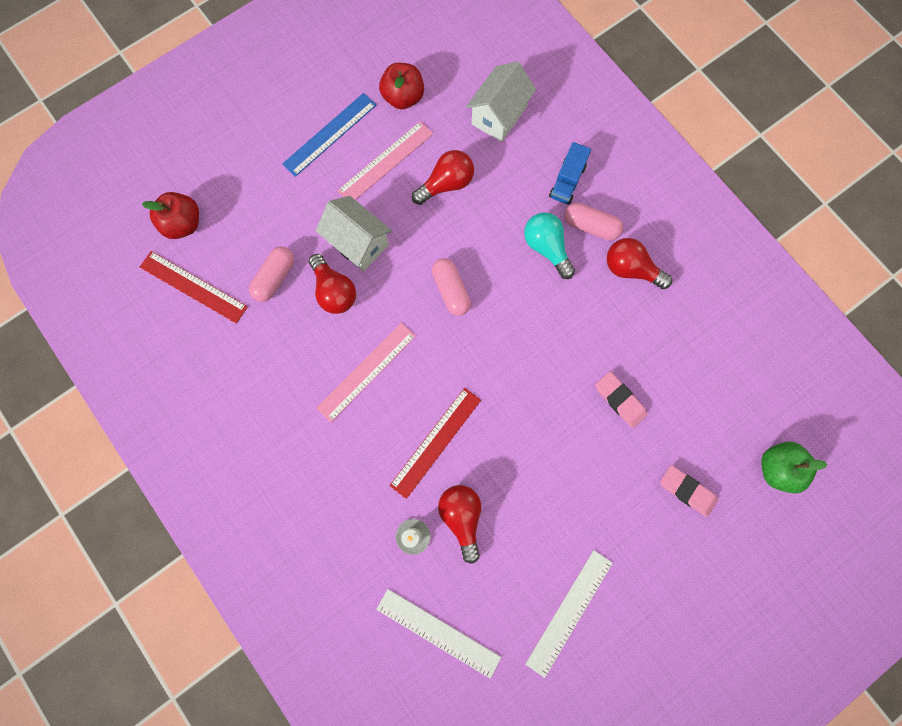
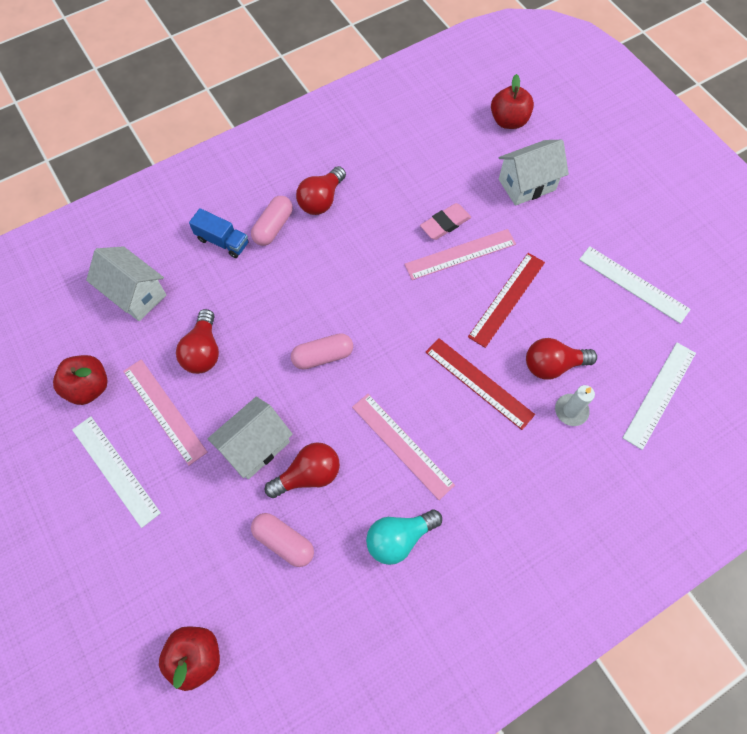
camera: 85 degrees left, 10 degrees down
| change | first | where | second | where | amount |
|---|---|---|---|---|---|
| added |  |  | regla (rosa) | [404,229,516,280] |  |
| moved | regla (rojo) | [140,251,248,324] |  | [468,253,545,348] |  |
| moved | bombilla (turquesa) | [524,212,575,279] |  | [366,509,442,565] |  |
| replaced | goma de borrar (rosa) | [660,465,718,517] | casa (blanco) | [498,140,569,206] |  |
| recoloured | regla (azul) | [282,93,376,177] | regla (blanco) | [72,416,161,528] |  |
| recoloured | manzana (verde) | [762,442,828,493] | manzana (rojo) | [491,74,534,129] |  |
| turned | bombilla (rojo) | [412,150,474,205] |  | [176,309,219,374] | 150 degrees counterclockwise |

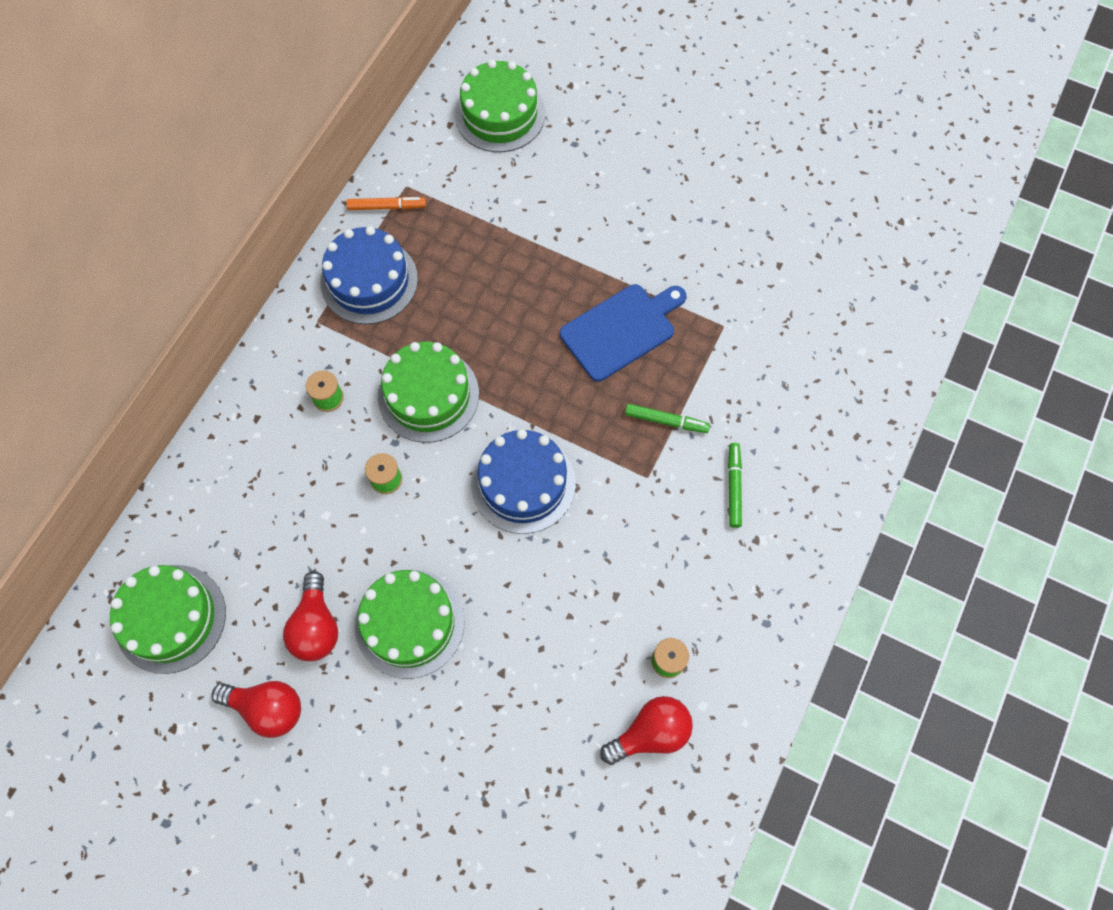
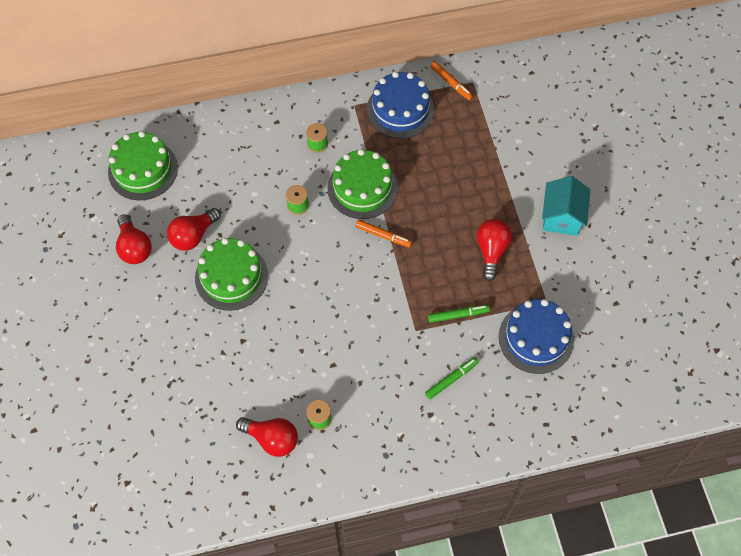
camera: 50 degrees right, 5 degrees down
| change | first | where | second | where | amount |
|---|---|---|---|---|---|
| removed | tarta (verde) | [455,60,545,152] |  |  |  |
| added |  |  | rotulador (naranja) | [355,220,412,248] |  |
| added |  |  | casa (turquesa) | [542,176,590,236] |  |
| moved | tarta (azul) | [471,429,576,534] |  | [499,299,574,374] |  |
| replaced | tabla de cortar (azul) | [560,284,686,382] | bombilla (rojo) | [477,219,512,281] |  |
| turned | rotulador (verde) | [625,404,710,433] |  | [428,305,490,323] | 75 degrees counterclockwise |

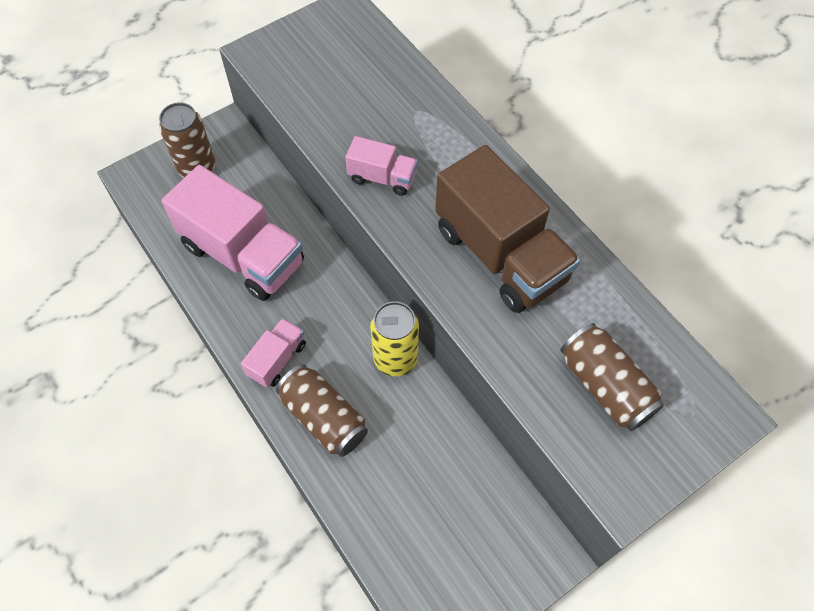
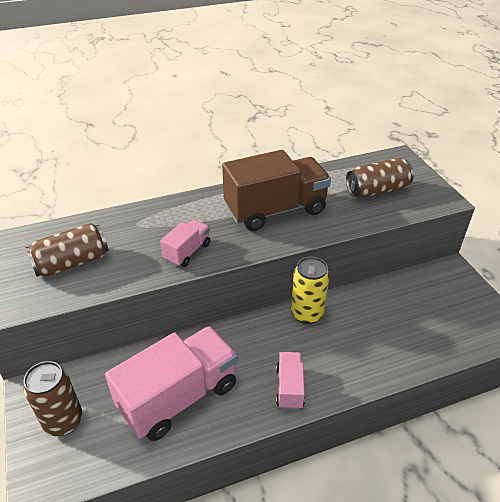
camera: 75 degrees left, 20 degrees down
| change | first | where | second | where | amount |
|---|---|---|---|---|---|
| moved | lata (marrón) | [276,364,368,457] |  | [25,223,108,277] |  |
| turned | camión (rosa) | [241,318,306,388] |  | [276,352,305,410] | 45 degrees clockwise |

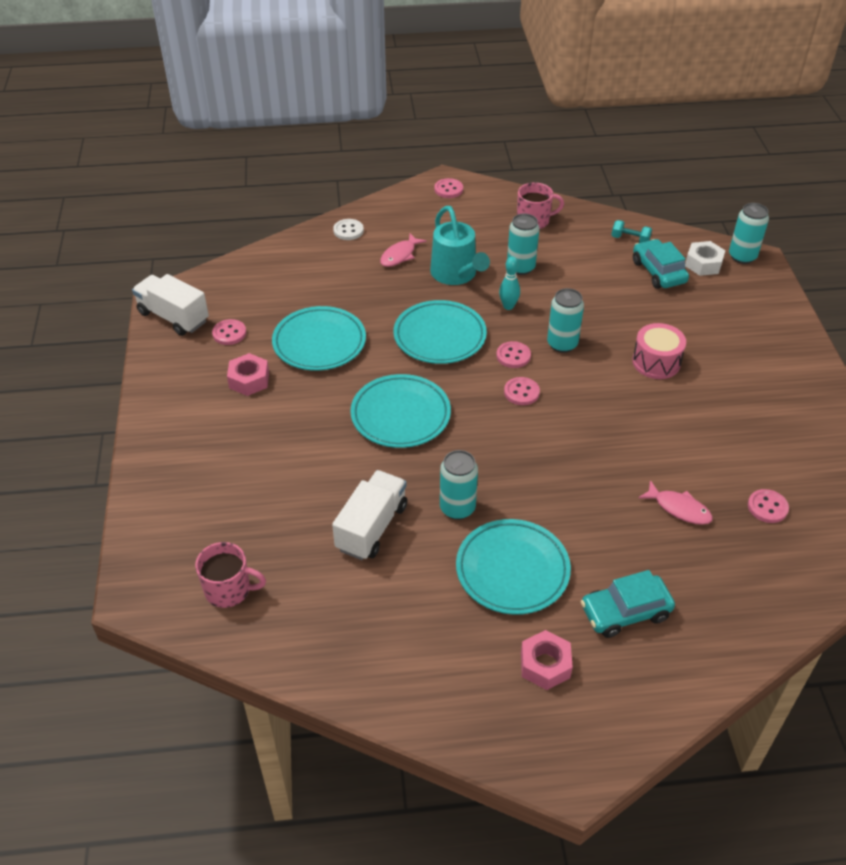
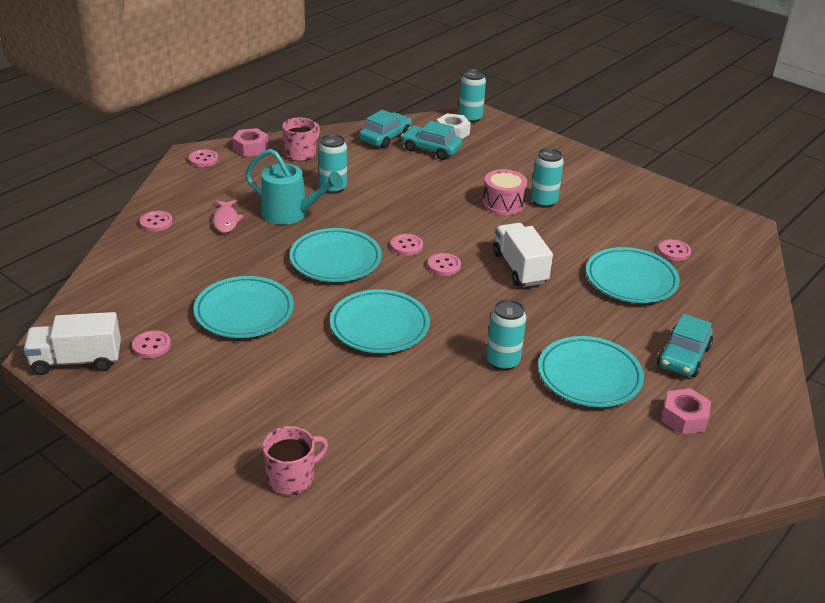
camera: 45 degrees left, 10 degrees down
| change | first | where | second | where | amount |
|---|---|---|---|---|---|
| removed | bolo (turquesa) | [499,256,520,310] |  |  |  |
| moved | taza (rosa) | [195,542,266,608] |  | [263,426,328,495] |  |
| moved | tuerca (rosa) | [227,353,269,396] |  | [232,128,269,157] |  |
| moved | camión (blanco) | [332,470,407,560] |  | [493,223,553,287] |  |
| moved | lata (turquesa) | [547,288,584,353] |  | [530,148,564,208] |  |
| replaced | mancuerna (turquesa) | [612,220,652,243] | coche (turquesa) | [359,110,412,149] |  |
| replaced | pez (rosa) | [638,480,713,525] | plato (turquesa) | [586,247,680,303] |  |
| recoloured | botón (blanco) | [333,219,364,240] | botón (rosa) | [140,211,173,232] |  |

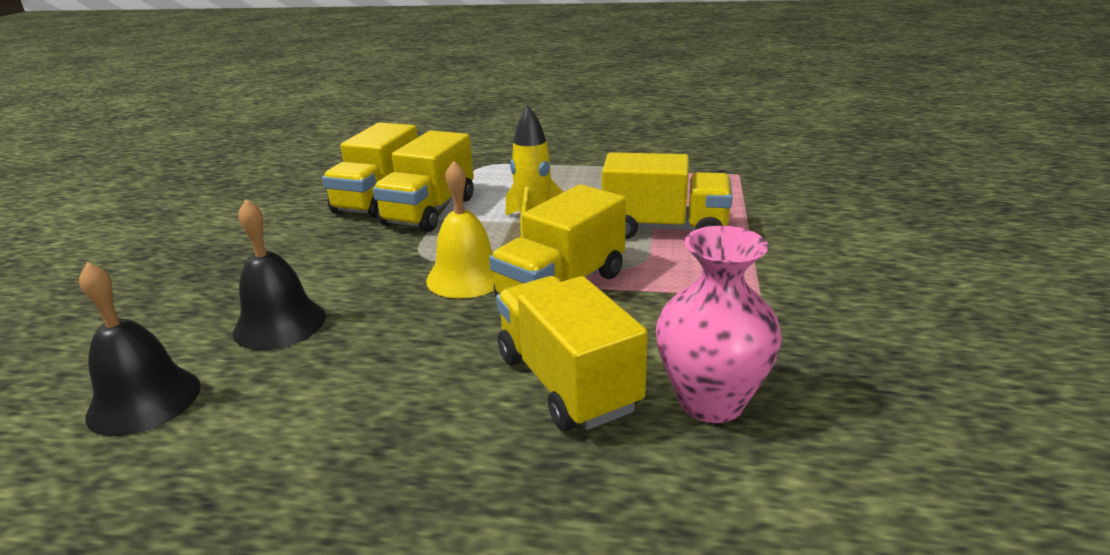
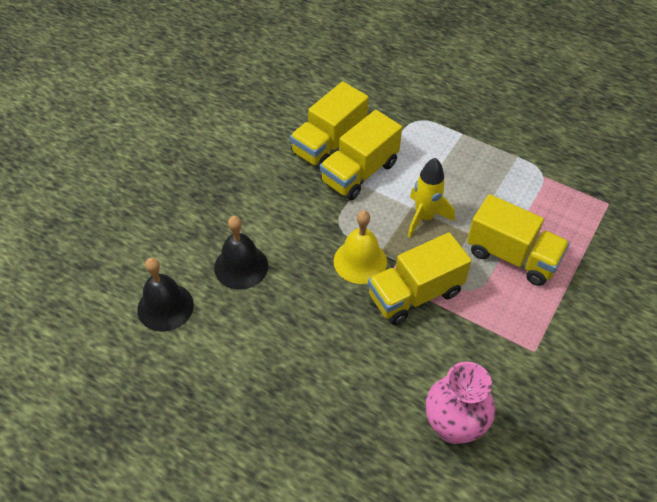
camera: 20 degrees right, 25 degrees up
| change | first | where | second | where | amount |
|---|---|---|---|---|---|
| removed | camión (amarillo) | [496,276,648,431] |  |  |  |

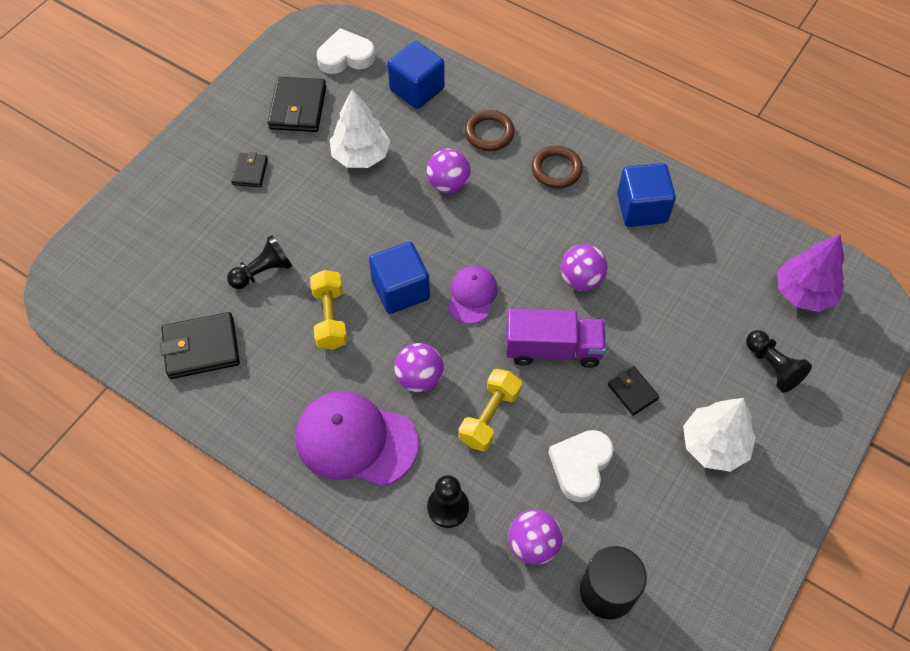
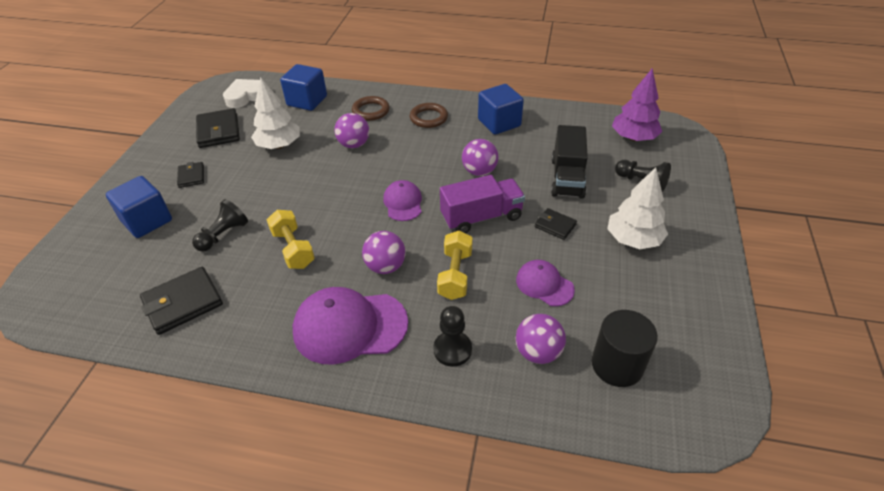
camera: 20 degrees left, 15 degrees down
| change | first | where | second | where | amount |
|---|---|---|---|---|---|
| added |  |  | camión (negro) | [551,125,588,199] |  |
| moved | cubo (azul) | [369,242,430,314] |  | [106,176,172,238] |  |
| replaced | corazón (blanco) | [548,430,614,502] | gorra (morado) | [516,260,575,306] |  |

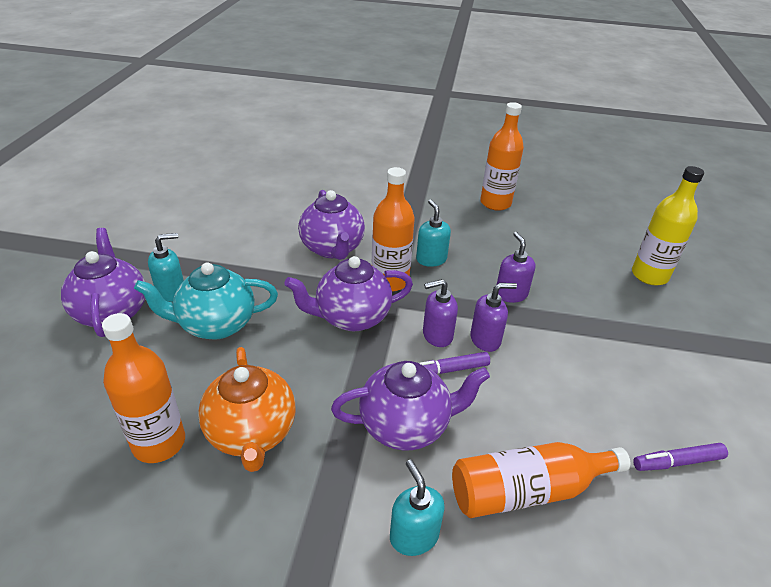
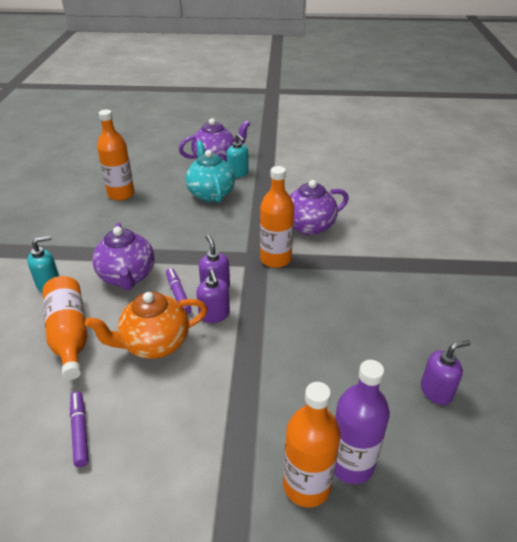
camera: 85 degrees right, 0 degrees up
| change | first | where | second | where | amount |
|---|---|---|---|---|---|
| removed | tetera (morado) | [284,256,413,331] |  |  |  |
| removed | dispensador de jabón (turquesa) | [416,199,451,267] |  |  |  |
| moved | tetera (naranja) | [198,347,296,472] |  | [85,292,207,359] |  |
| moved | botella (naranja) | [480,102,524,211] |  | [283,382,341,507] |  |
| moved | dispensador de jabón (morado) | [497,232,535,303] |  | [421,340,471,405] |  |
| recoloured | botella (amarillo) | [632,166,704,285] | botella (morado) | [334,360,390,484] |  |

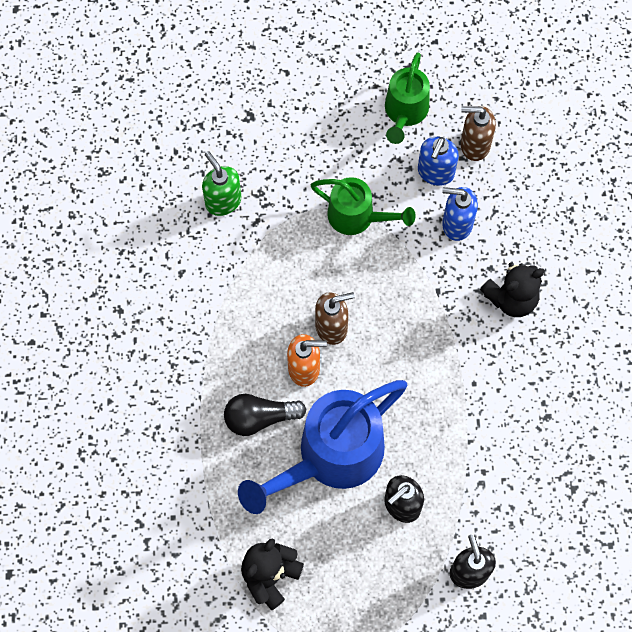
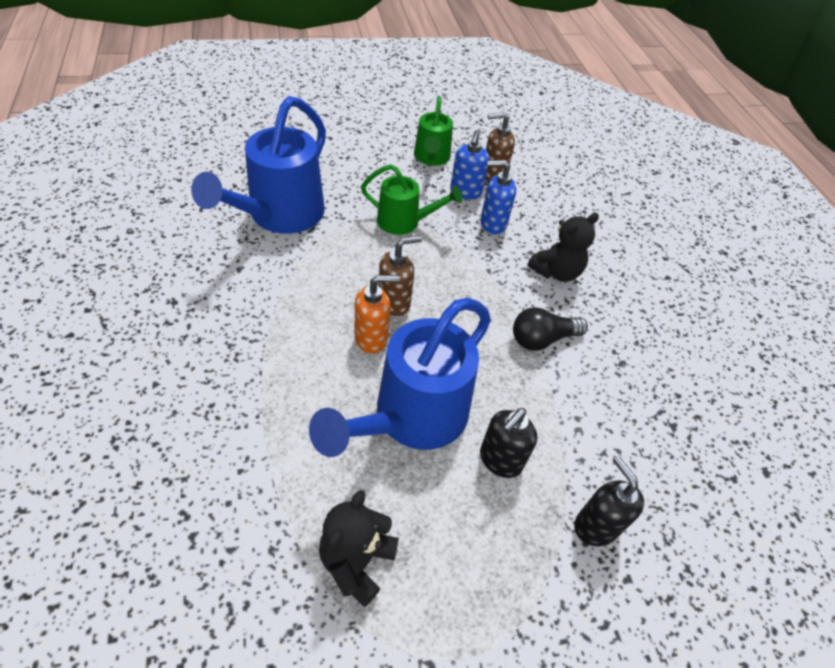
camera: 15 degrees left, 20 degrees down
| change | first | where | second | where | amount |
|---|---|---|---|---|---|
| moved | bombilla (negro) | [224,394,306,436] |  | [513,307,588,351] |  |
| replaced | dispensador de jabón (verde) | [202,151,242,216] | regadera (azul) | [191,96,326,234] |  |

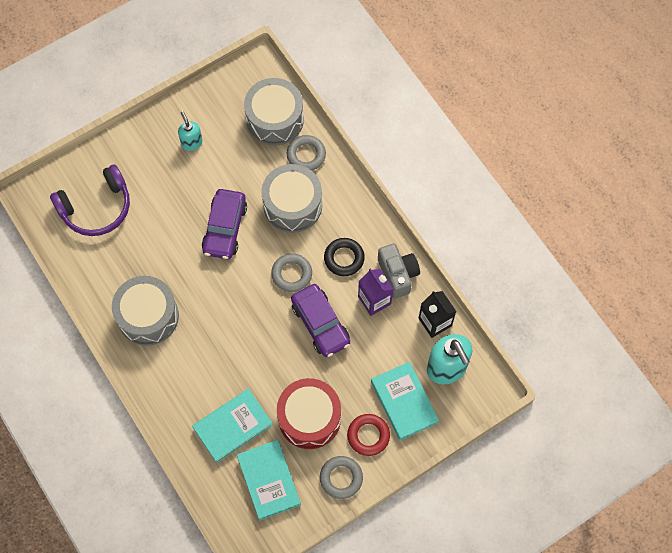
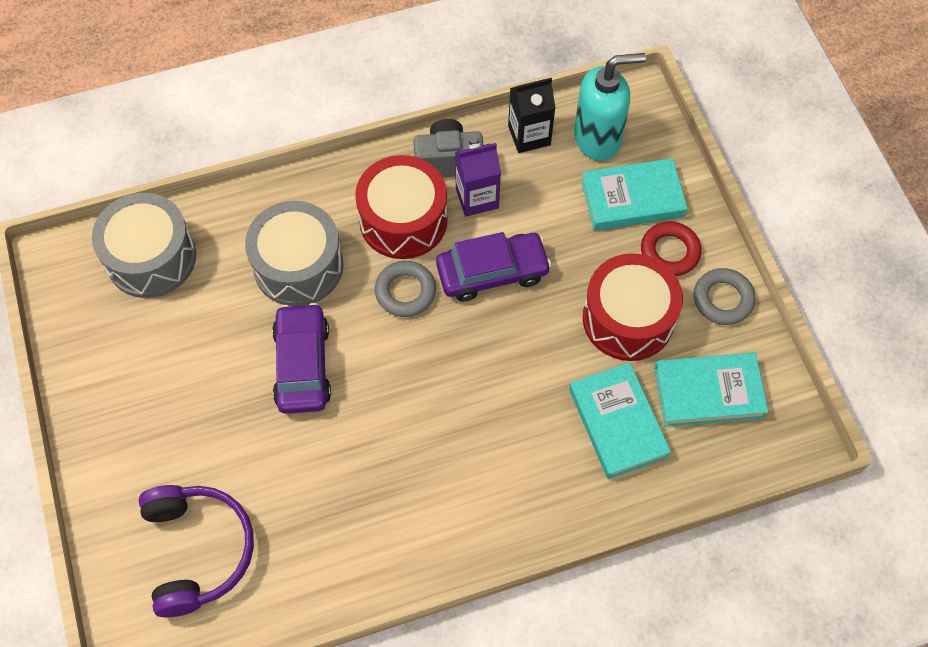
camera: 75 degrees left, 5 degrees down
| change | first | where | second | where | amount |
|---|---|---|---|---|---|
| removed | tambor (gris) | [112,276,179,346] |  |  |  |
| removed | dispensador de jabón (turquesa) | [178,111,203,151] |  |  |  |
| removed | anillo (gris) | [287,135,326,171] |  |  |  |
| replaced | anillo (negro) | [324,238,365,276] | tambor (rojo) | [355,155,448,259] |  |
| turned | coche (morado) | [202,189,247,259] |  | [272,303,331,414] | 120 degrees counterclockwise |

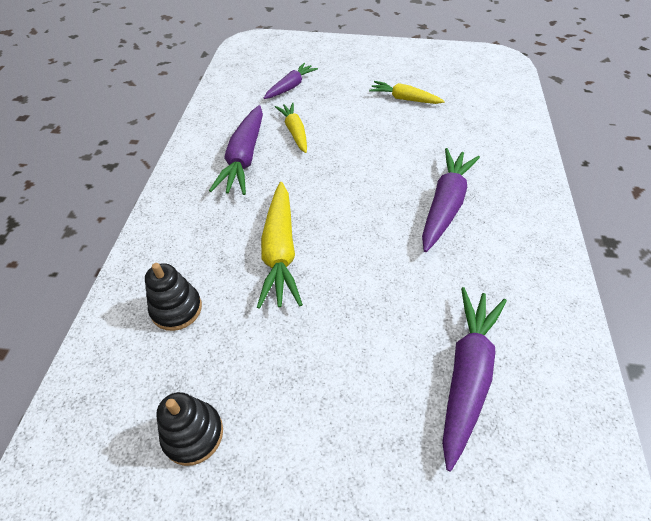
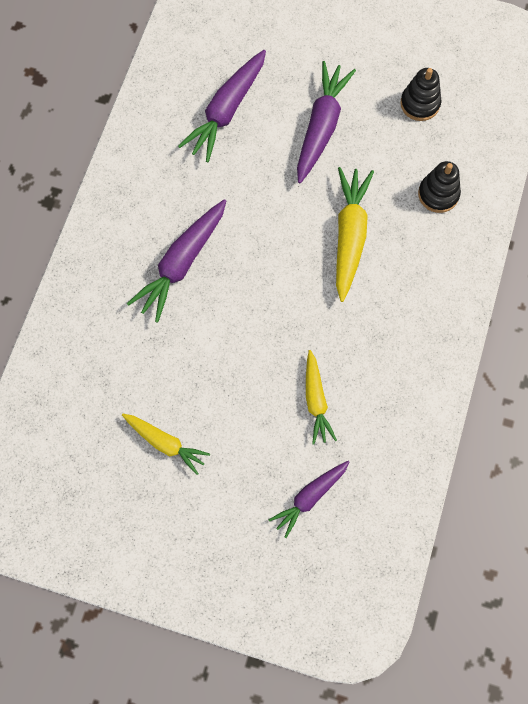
camera: 170 degrees left, 20 degrees up
| change | first | where | second | where | amount |
|---|---|---|---|---|---|
| moved | zanahoria (morado) | [209,105,263,195] |  | [297,61,356,184] |  |

